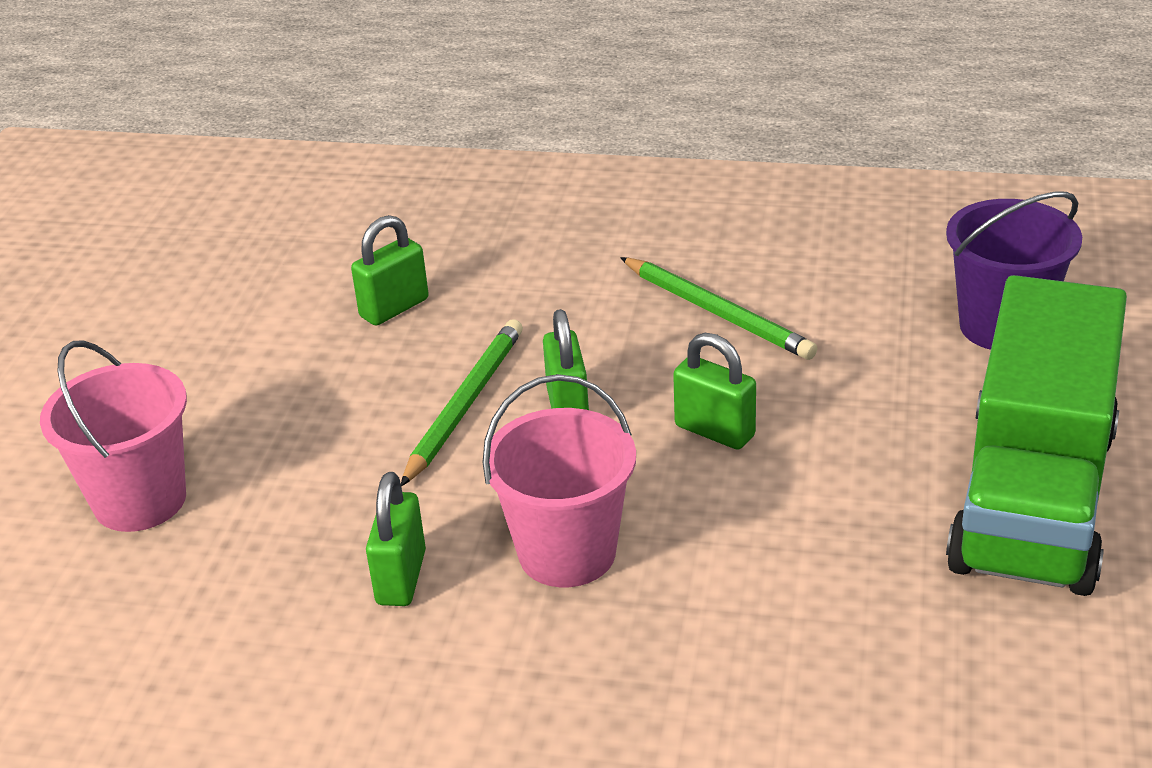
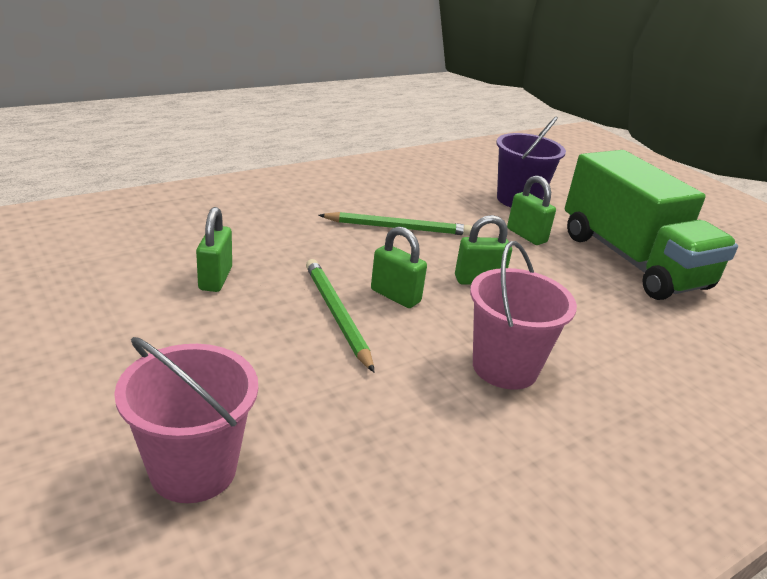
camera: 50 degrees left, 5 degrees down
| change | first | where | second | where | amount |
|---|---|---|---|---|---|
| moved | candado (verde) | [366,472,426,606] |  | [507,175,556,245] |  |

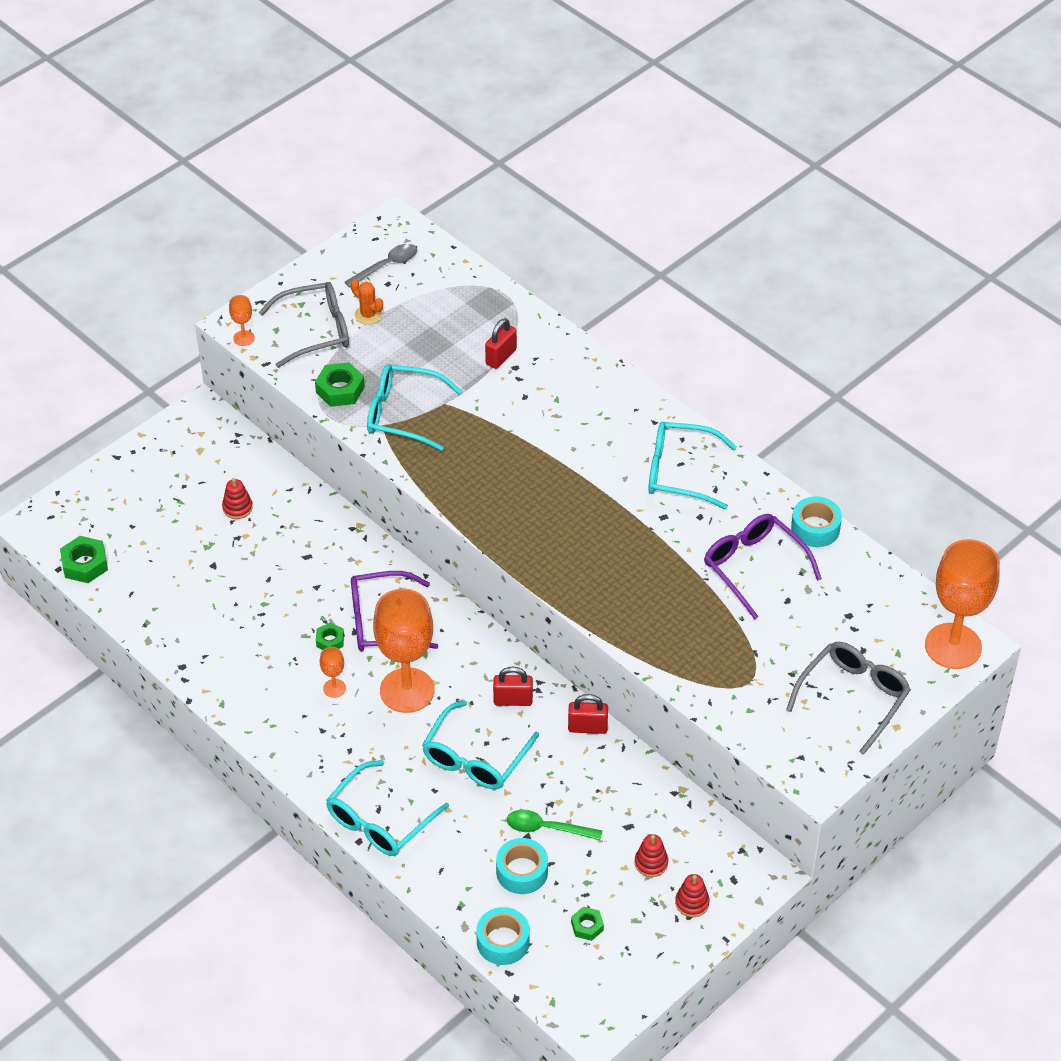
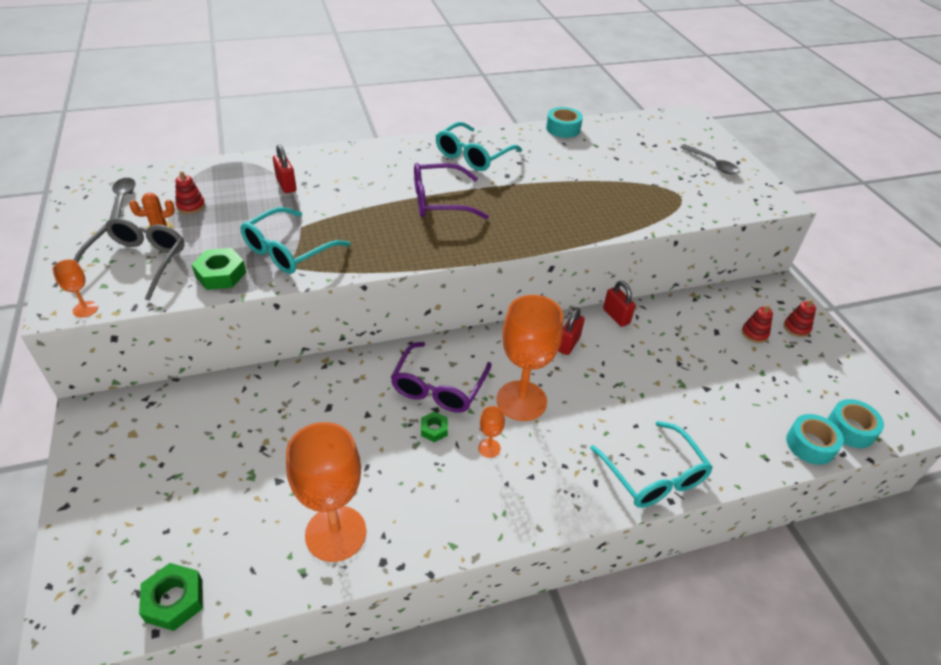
camera: 65 degrees left, 5 degrees down
| change | first | where | second | where | amount |
|---|---|---|---|---|---|
| removed | gafas (turquesa) | [422,700,539,789] |  |  |  |
| removed | cuchara (verde) | [507,810,602,841] |  |  |  |
| removed | tuerca (verde) | [571,907,604,941] |  |  |  |
| moved | juguete apilable (rojo) | [222,478,253,519] |  | [175,171,205,214] |  |
| moved | cinta adhesiva (turquesa) | [496,838,548,894] |  | [827,399,884,448] |  |
| moved | gafas (morado) | [704,514,822,620] |  | [414,163,489,219] |  |
| moved | copa (naranja) | [925,539,1000,669] |  | [286,422,366,562] |  |
| replaced | gafas (gris) | [786,642,911,755] | cuchara (gris) | [680,144,740,174] |  |
| turned | candado (rojo) | [568,694,608,734] |  | [603,281,636,327] | 60 degrees counterclockwise |

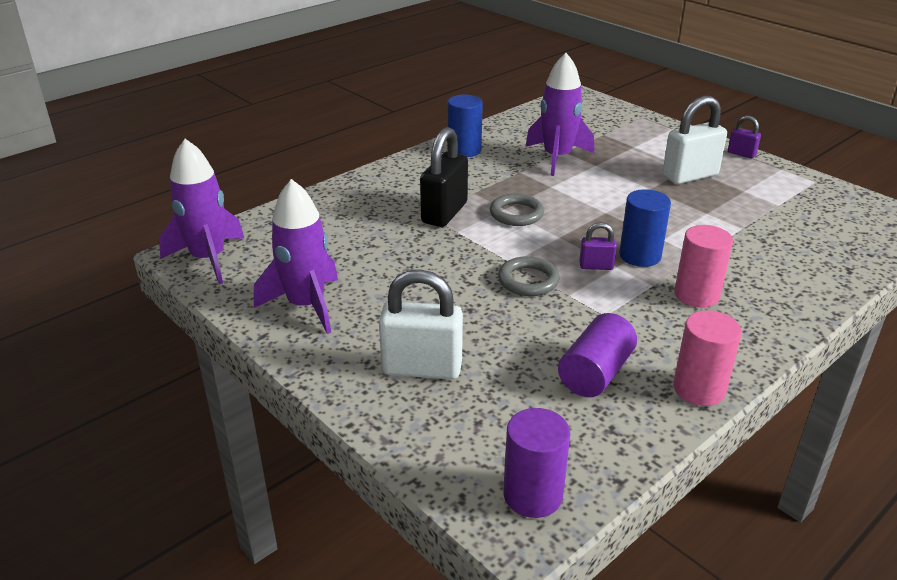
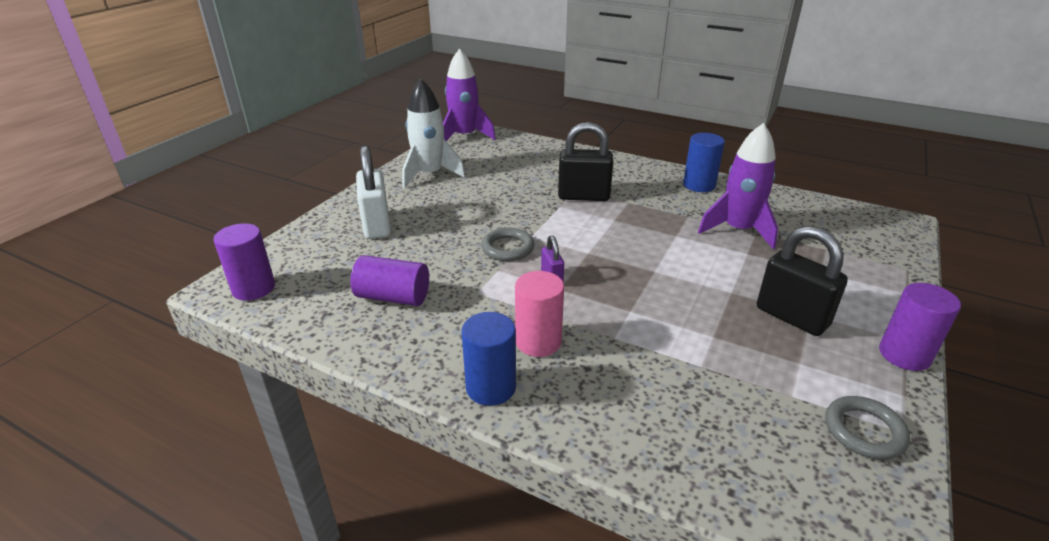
camera: 70 degrees right, 0 degrees up
| change | first | where | second | where | amount |
|---|---|---|---|---|---|
| removed | cilindro (rosa) | [673,310,742,406] |  |  |  |
| moved | anillo (gris) | [490,194,544,226] |  | [826,396,910,460] |  |
| moved | cilindro (azul) | [619,189,671,267] |  | [461,312,516,406] |  |
| replaced | candado (morado) | [728,116,761,158] | cilindro (morado) | [879,283,961,371] |  |
| recoloured | cohete (morado) | [254,179,338,334] | cohete (blanco) | [402,78,465,188] |  |
| recoloured | candado (blanco) | [662,96,727,184] | candado (negro) | [757,226,848,336] |  |

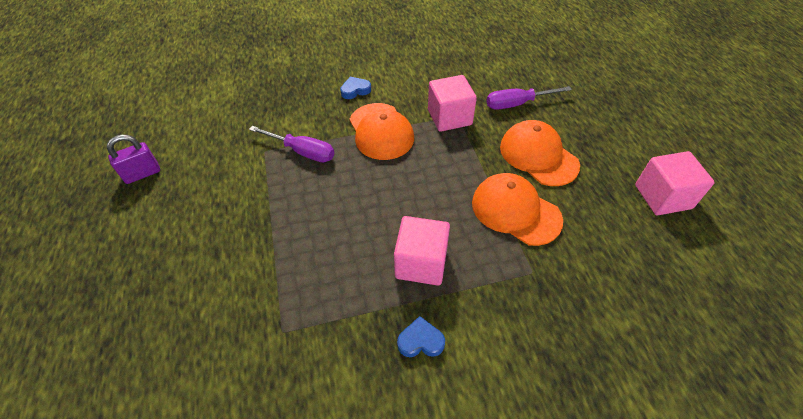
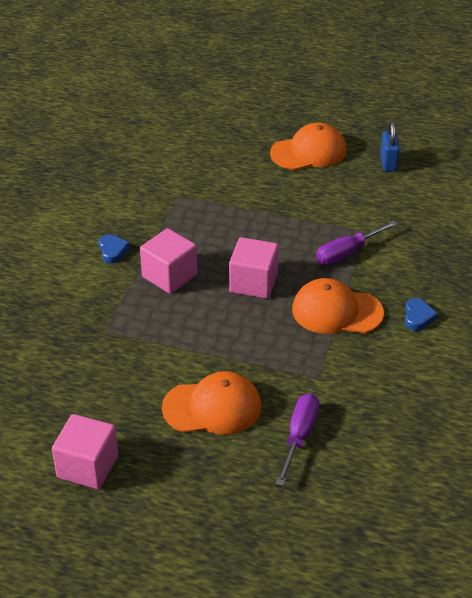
camera: 120 degrees right, 10 degrees down
| change | first | where | second | where | amount |
|---|---|---|---|---|---|
| moved | cubo (rosa) | [428,75,477,132] |  | [229,237,279,299] |  |
| moved | gorra (naranja) | [472,173,563,246] |  | [270,123,346,170] |  |
| recoloured | candado (morado) | [107,134,160,184] | candado (azul) | [380,121,400,172] |  |
| turned | corazón (azul) | [397,316,445,357] |  | [99,234,130,264] | 45 degrees counterclockwise |

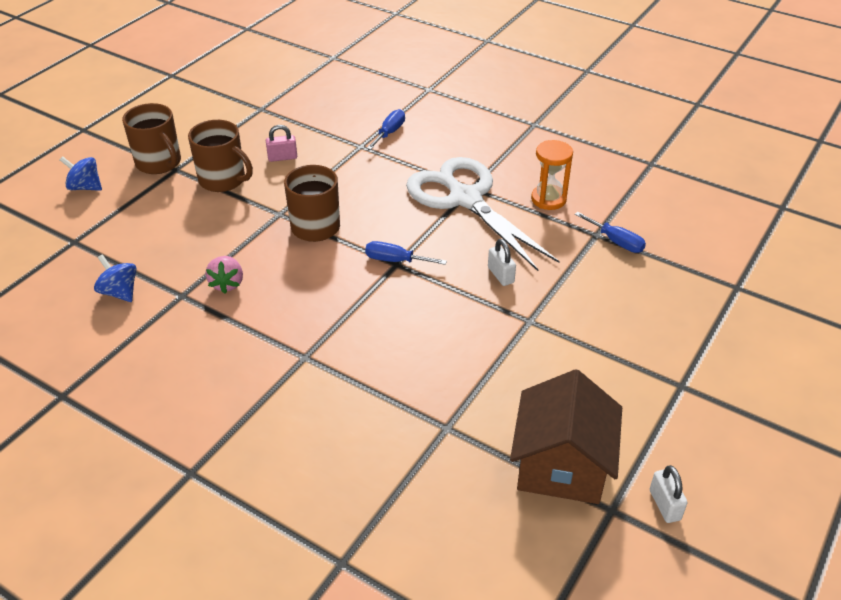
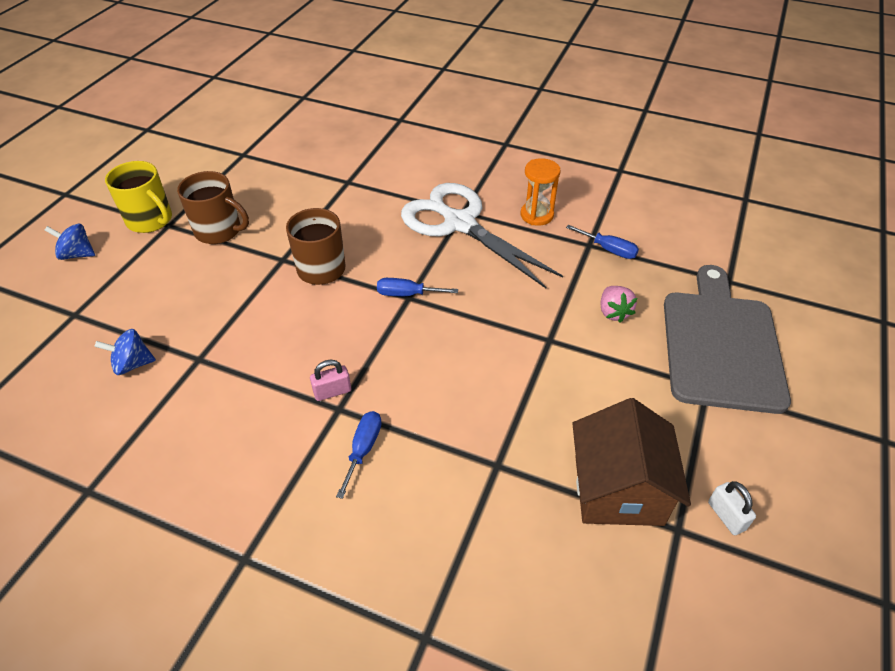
camera: 10 degrees left, 5 degrees up
| change | first | where | second | where | amount |
|---|---|---|---|---|---|
| removed | candado (blanco) | [488,239,516,286] |  |  |  |
| added |  |  | tabla de cortar (gris) | [664,265,791,414] |  |
| moved | fresa (rosa) | [206,256,243,294] |  | [601,286,637,323] |  |
| moved | candado (rosa) | [266,125,297,162] |  | [310,360,351,401] |  |
| moved | destornillador (azul) | [367,109,405,150] |  | [336,411,382,499] |  |
| recoloured | taza (marrón) | [122,103,181,174] | taza (amarillo) | [105,161,172,233] |  |
| turned | peonza (azul) | [94,254,136,302] |  | [94,329,156,375] | 45 degrees counterclockwise |

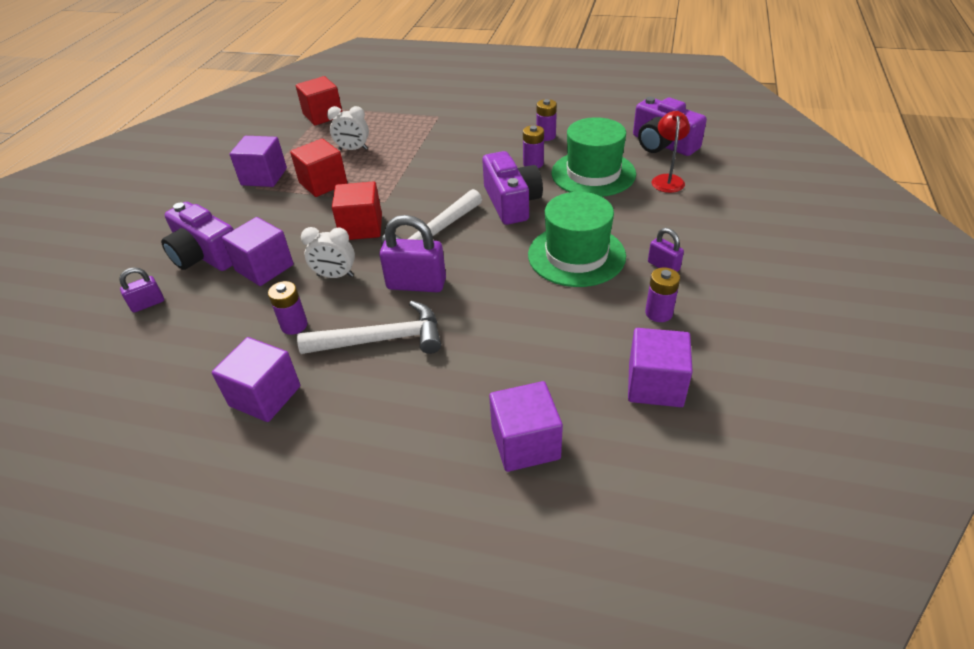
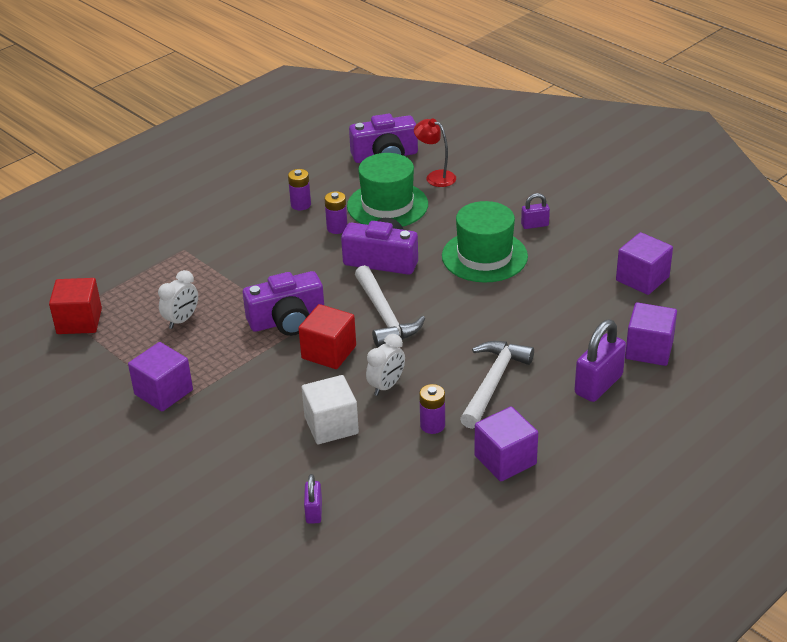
camera: 60 degrees left, 5 degrees down
| change | first | where | second | where | amount |
|---|---|---|---|---|---|
| removed | cubo (rojo) | [290,139,347,197] |  |  |  |
| removed | pila (morado) | [645,268,680,322] |  |  |  |
| moved | cámara (morado) | [161,202,234,271] |  | [243,271,324,336] |  |
| moved | candado (morado) | [380,215,446,292] |  | [574,320,626,402] |  |
| recoloured | cubo (morado) | [222,217,294,286] | cubo (blanco) | [302,375,359,444] |  |

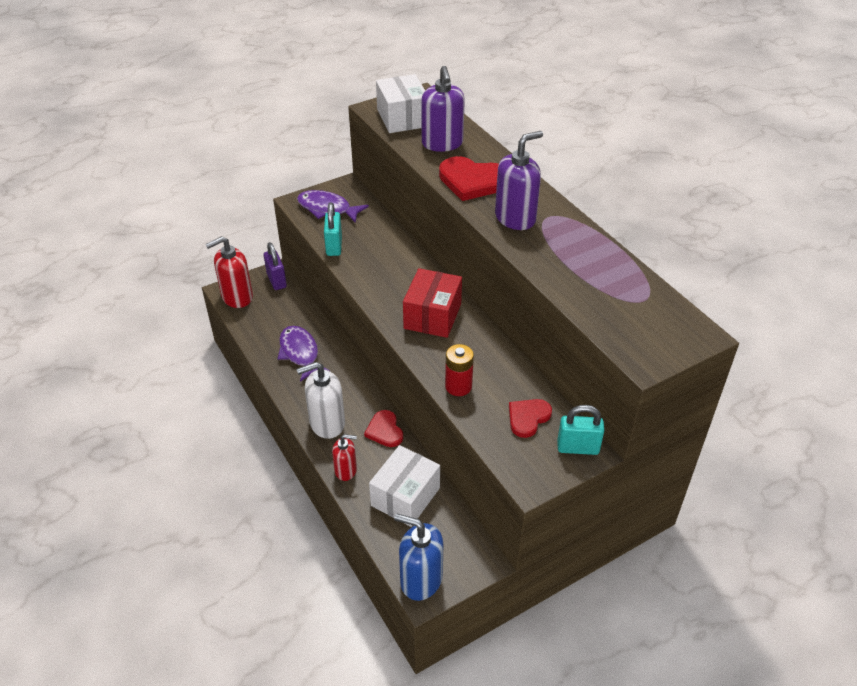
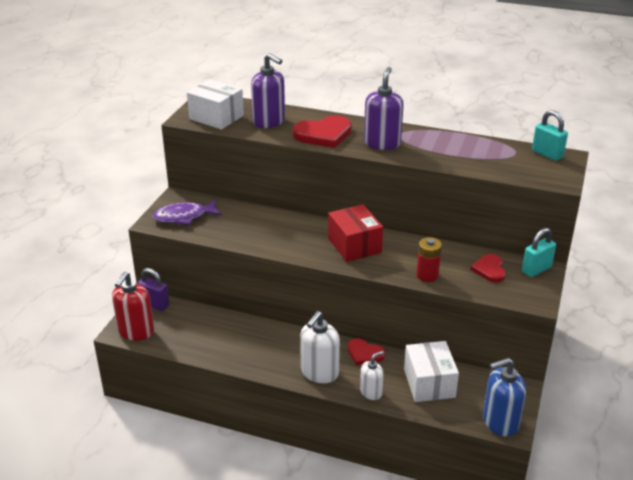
camera: 40 degrees left, 10 degrees down
| change | first | where | second | where | amount |
|---|---|---|---|---|---|
| removed | pez (morado) | [278,326,330,382] |  |  |  |
| moved | candado (turquesa) | [324,202,342,256] |  | [532,110,568,161] |  |
| recoloured | dispensador de jabón (rojo) | [332,434,357,481] | dispensador de jabón (blanco) | [360,351,384,400] |  |

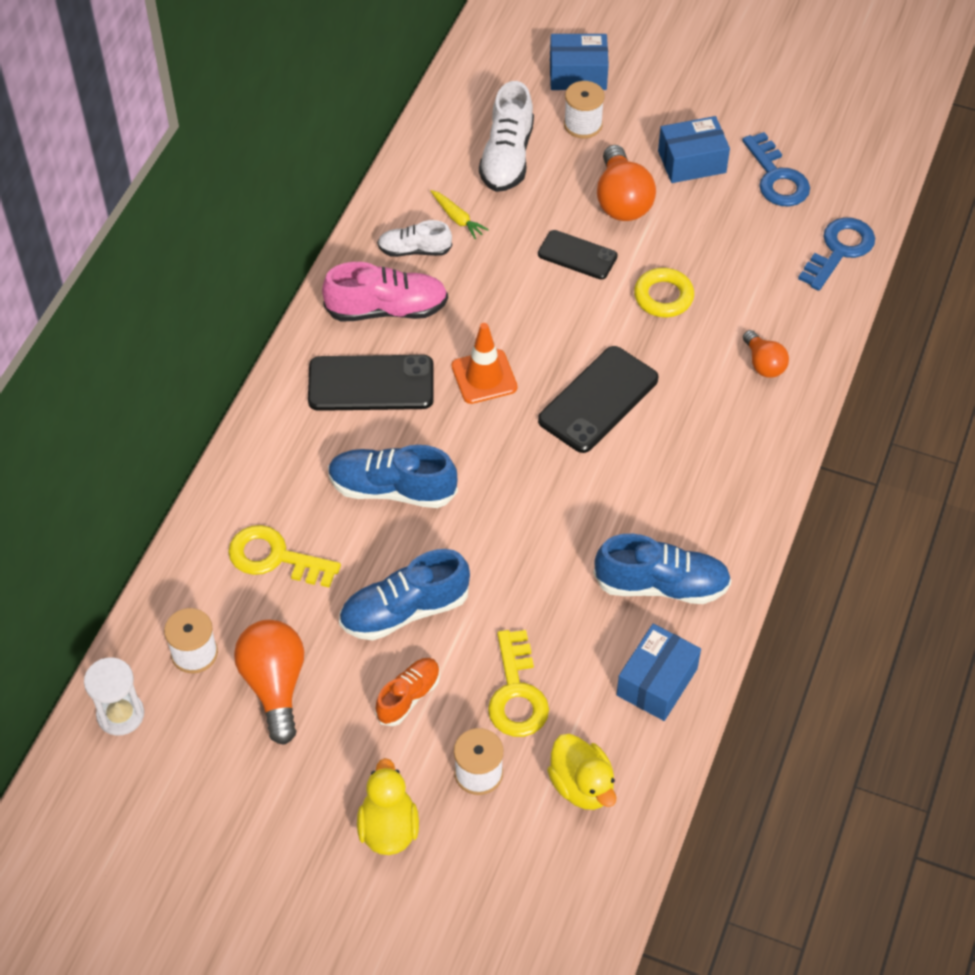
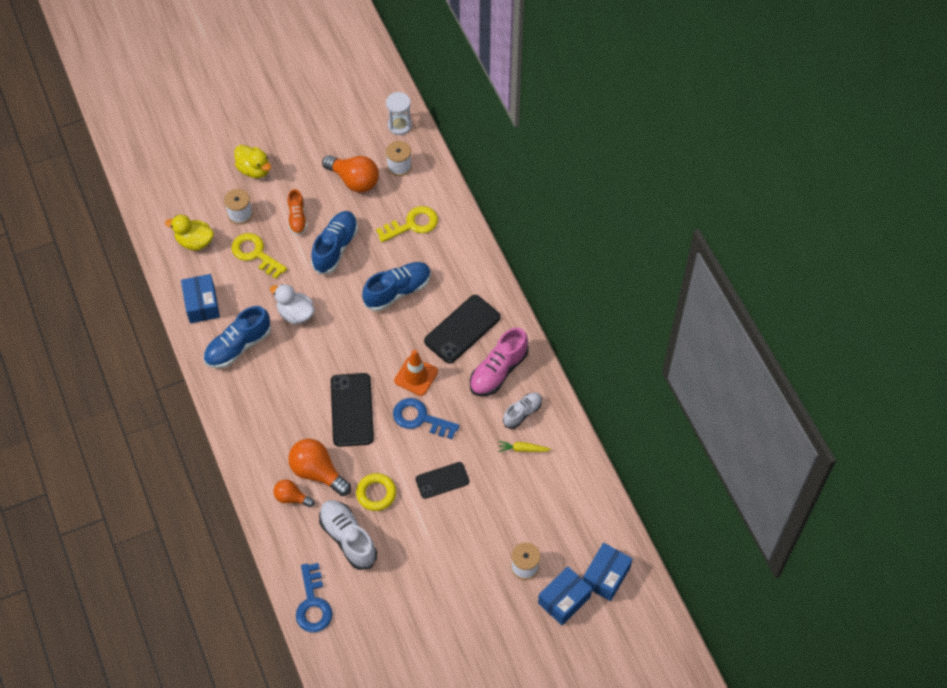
camera: 135 degrees right, 5 degrees up
| change | first | where | second | where | amount |
|---|---|---|---|---|---|
| added |  |  | pato (blanco) | [270,284,315,324] |  |
| moved | zapato (blanco) | [479,81,534,192] |  | [319,500,377,570] |  |
| moved | bombilla (naranja) | [597,145,656,221] |  | [288,439,351,496] |  |
| moved | caja (azul) | [658,116,730,183] |  | [583,543,633,601] |  |
| moved | llave (azul) | [742,132,810,207] |  | [393,398,459,439] |  |

